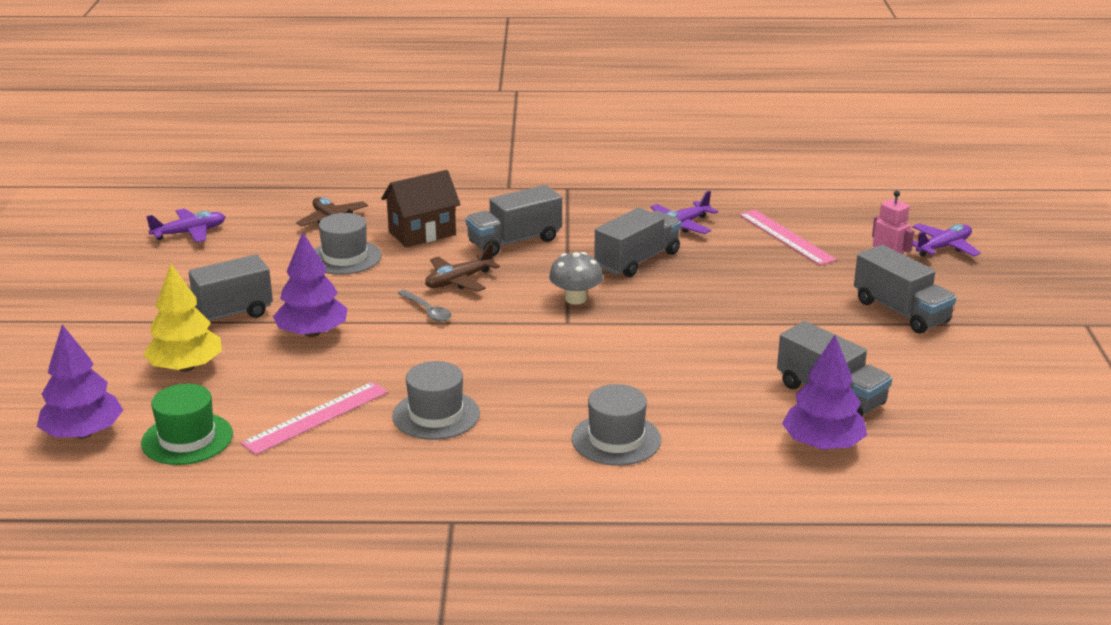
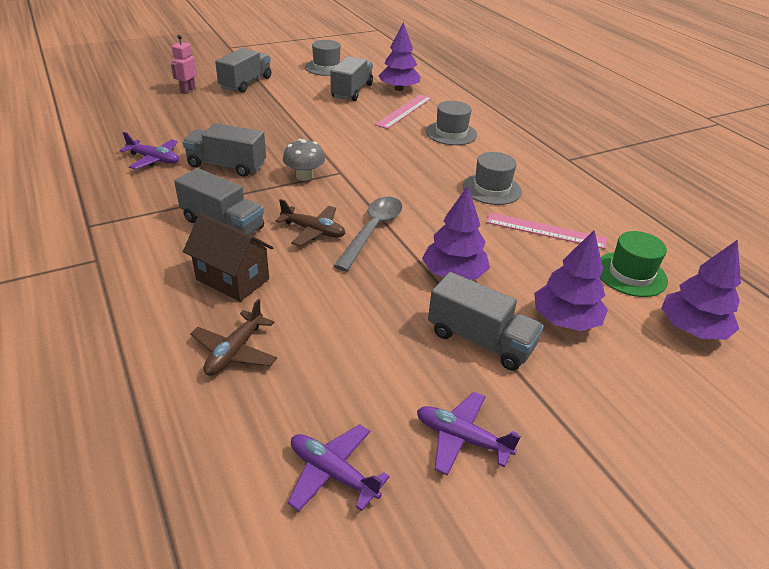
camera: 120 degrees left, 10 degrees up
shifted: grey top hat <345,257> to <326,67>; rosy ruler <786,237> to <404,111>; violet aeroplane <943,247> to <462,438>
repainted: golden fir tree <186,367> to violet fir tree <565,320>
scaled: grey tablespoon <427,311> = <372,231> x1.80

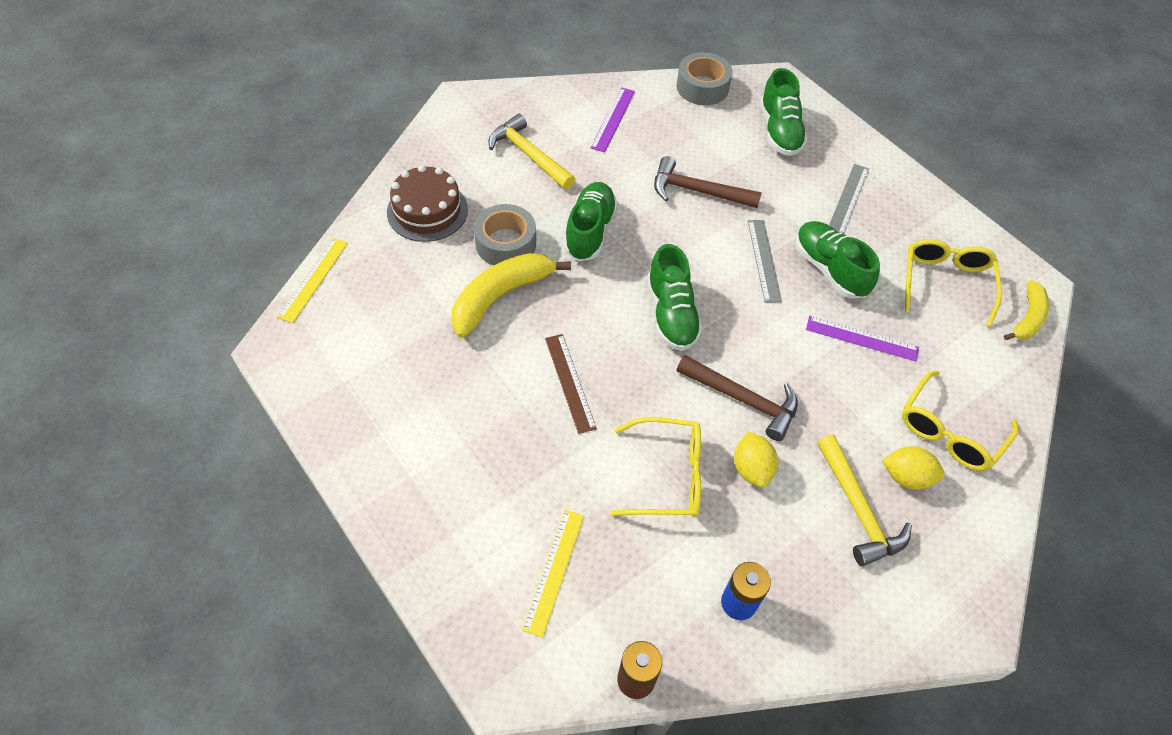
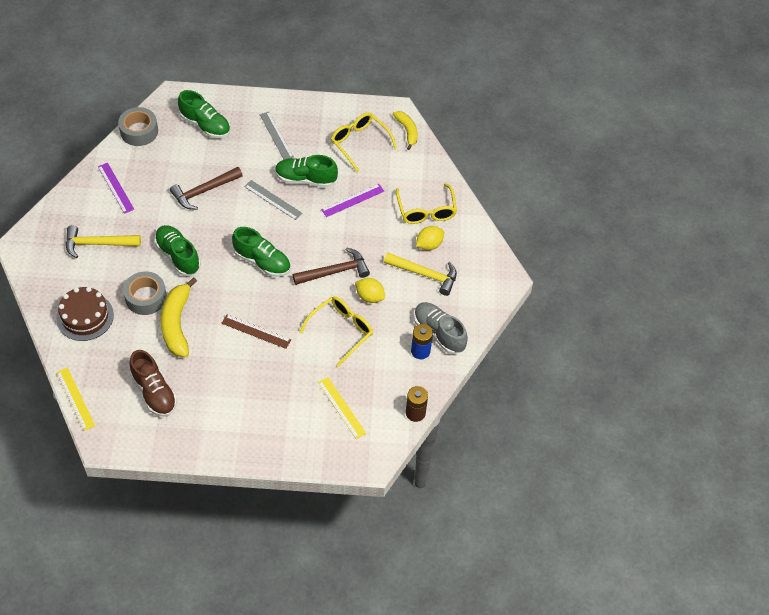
camera: 50 degrees left, 0 degrees up
new: brown shoe <154,392>; grey shoe <439,333>

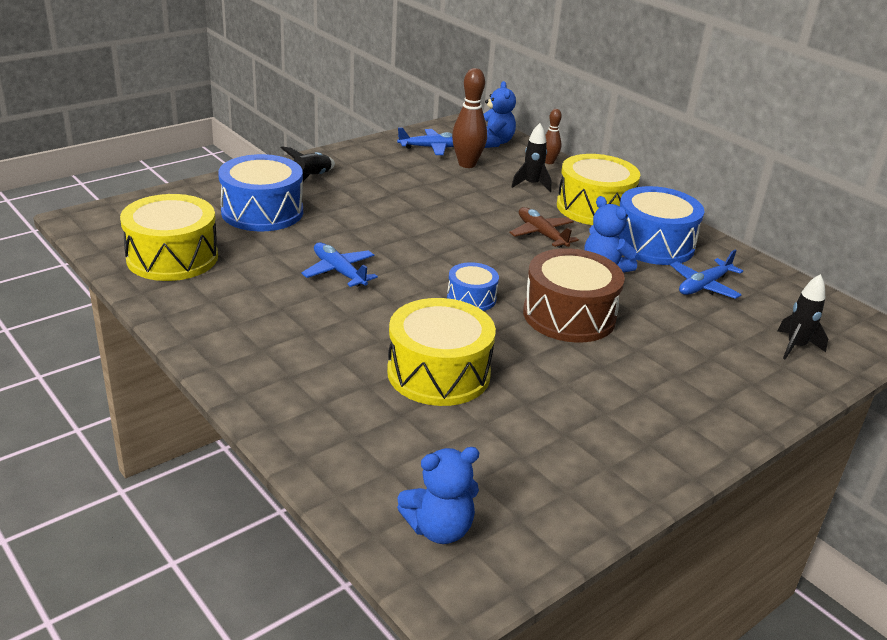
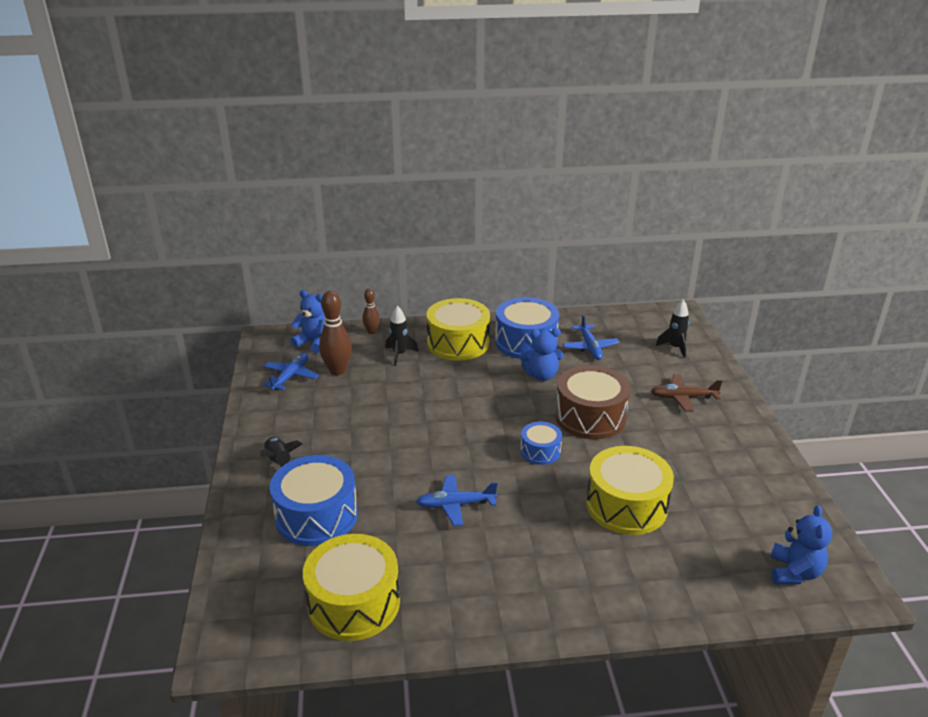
camera: 55 degrees left, 0 degrees up
shifted: brown aeroplane <542,234> to <683,397>

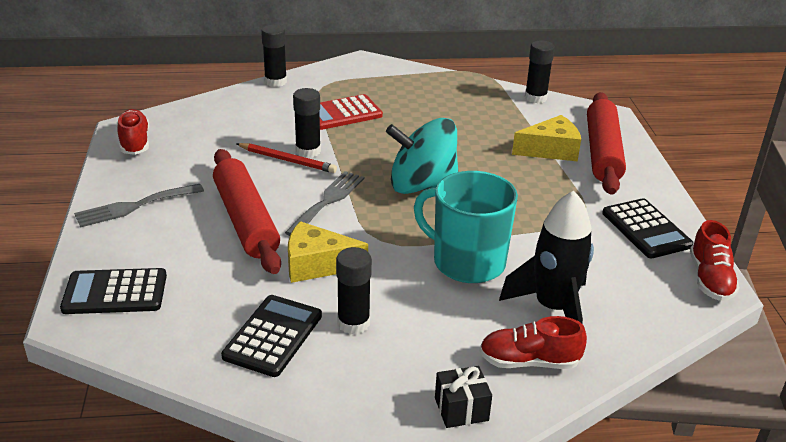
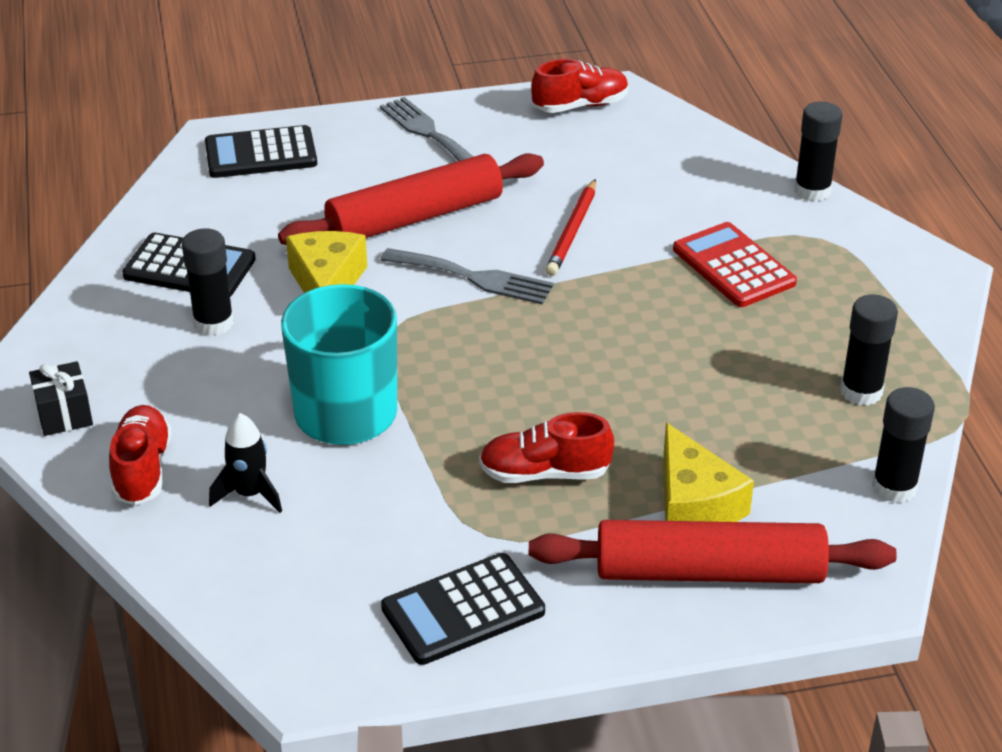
camera: 85 degrees right, 5 degrees up
gone: aqua toy top <422,185>
shifted: black glue stick <308,151> to <861,392>; crimson shoe <710,279> to <544,473>
rotated: black calculator <115,292> = <261,154> 90 degrees counterclockwise
scaled: black spaceship <553,308> = <250,494> x0.54

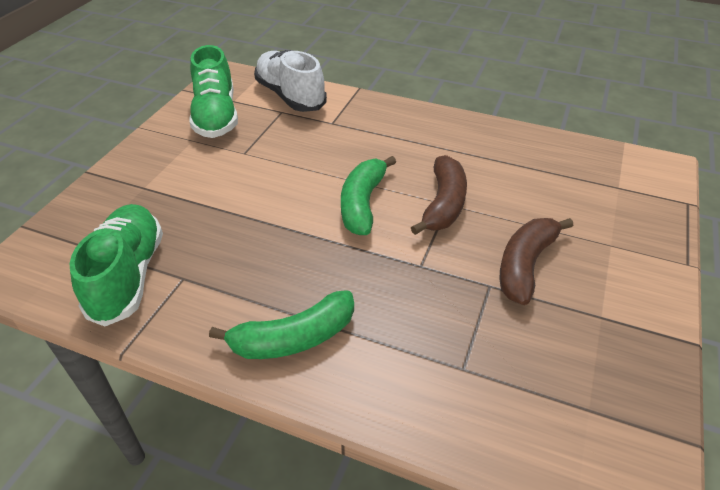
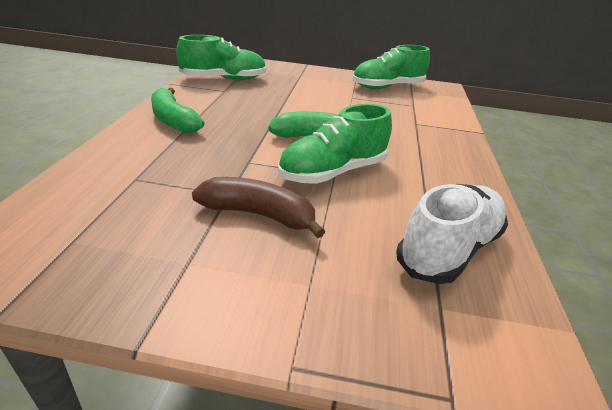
camera: 75 degrees right, 10 degrees down
shifted: snow-white shoe <290,96> to <449,249>
swapped: brown toy banana <443,204> to emerald shoe <333,172>

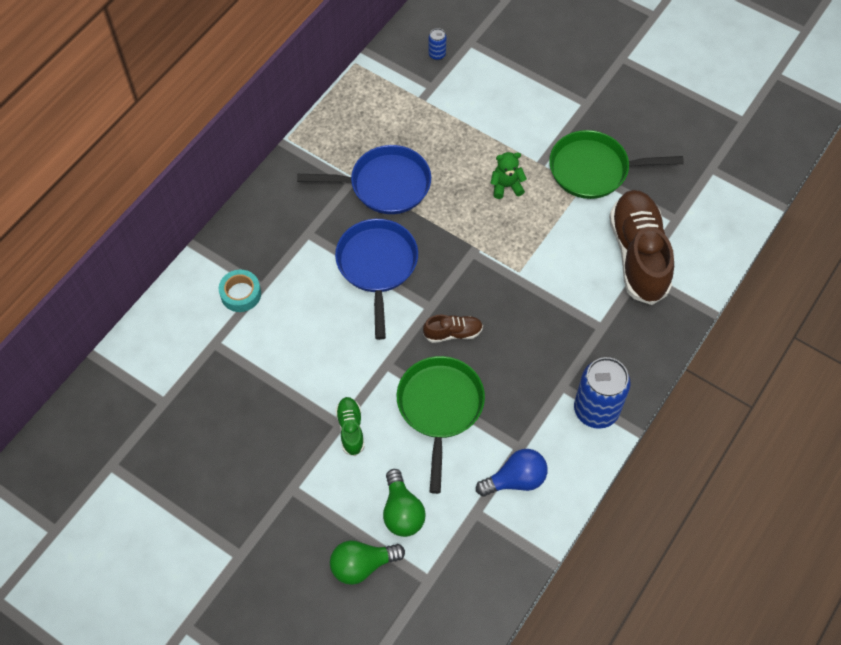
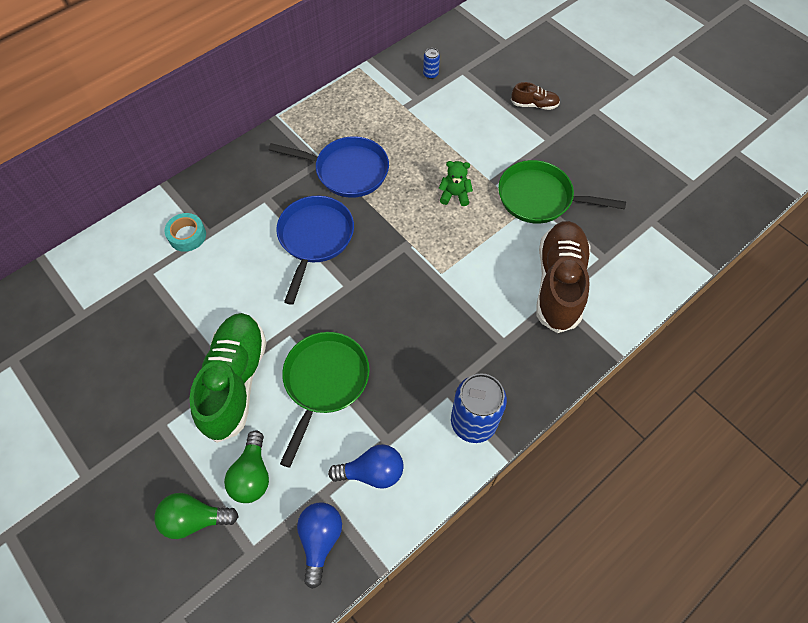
camera: 15 degrees right, 0 degrees up
new: cobalt lightbulb <320,540>
shifted: brown shoe <453,333> to <534,105>
scaled: emerald shoe <350,429> = <235,381> x2.18

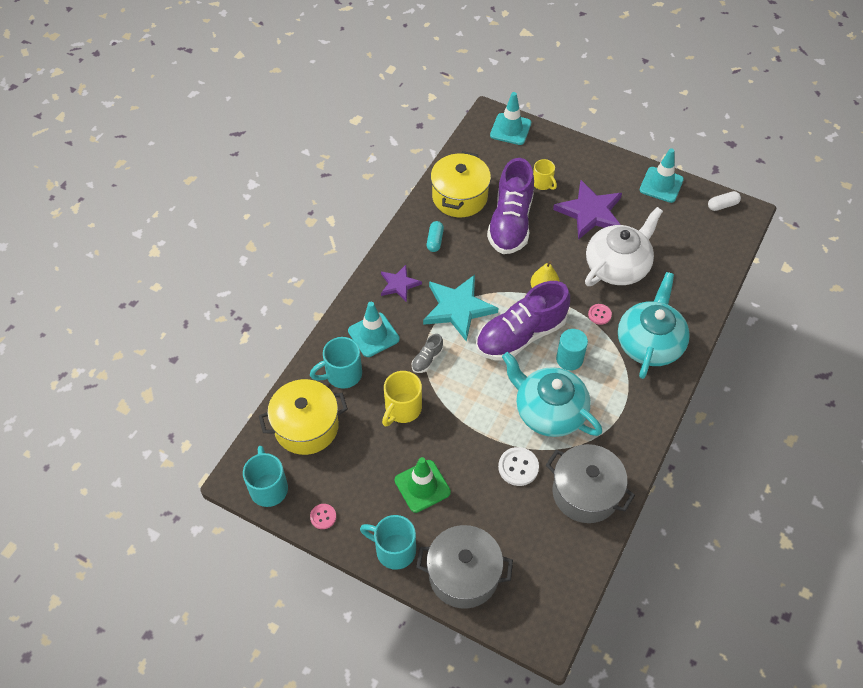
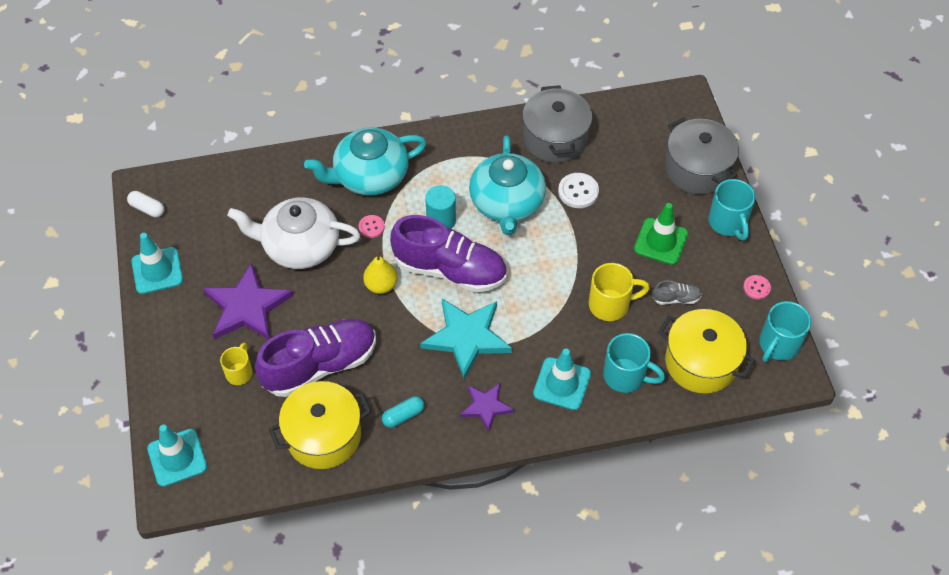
camera: 130 degrees left, 0 degrees up
shifted: grey shoe <427,359> to <676,298>

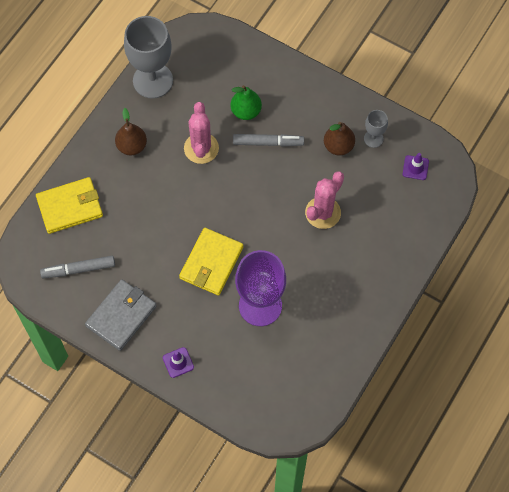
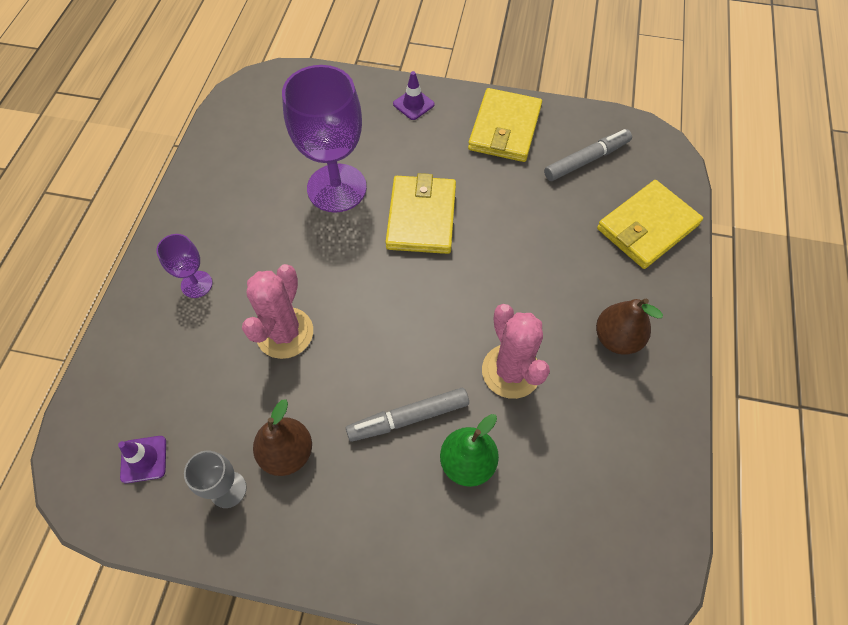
camera: 160 degrees right, 5 degrees down
gone: grey goblet <153,80>
new: violet goblet <196,284>
repainted: grey wallet <121,316> to golden wallet <504,129>

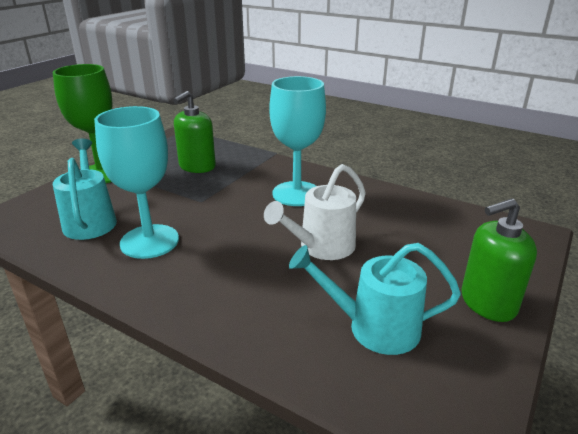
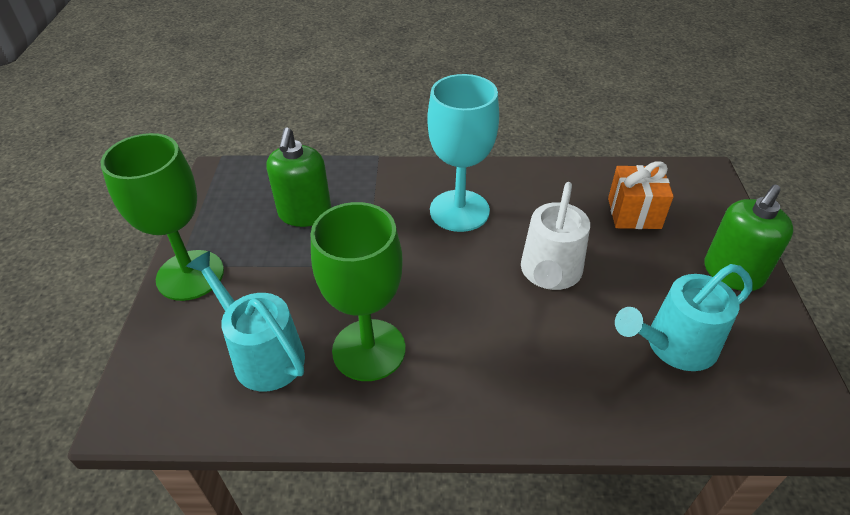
camera: 30 degrees left, 15 degrees up
new: bright orange gift <634,213>
repainted: aqua goblet <149,241> to emerald goblet <369,350>

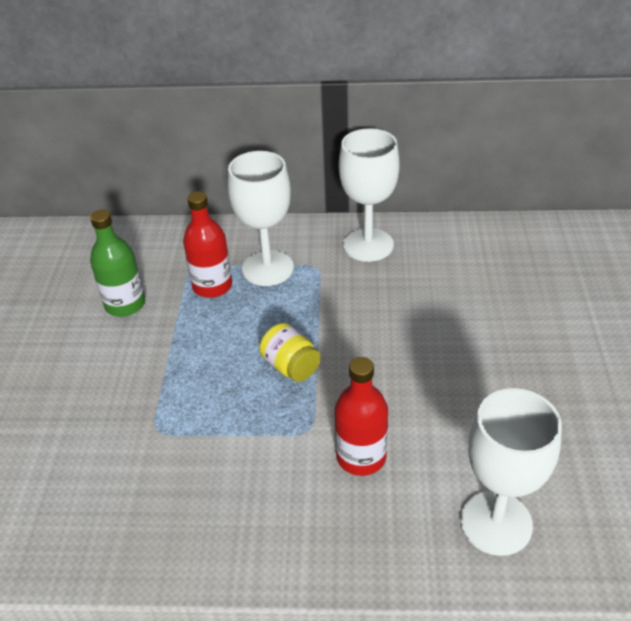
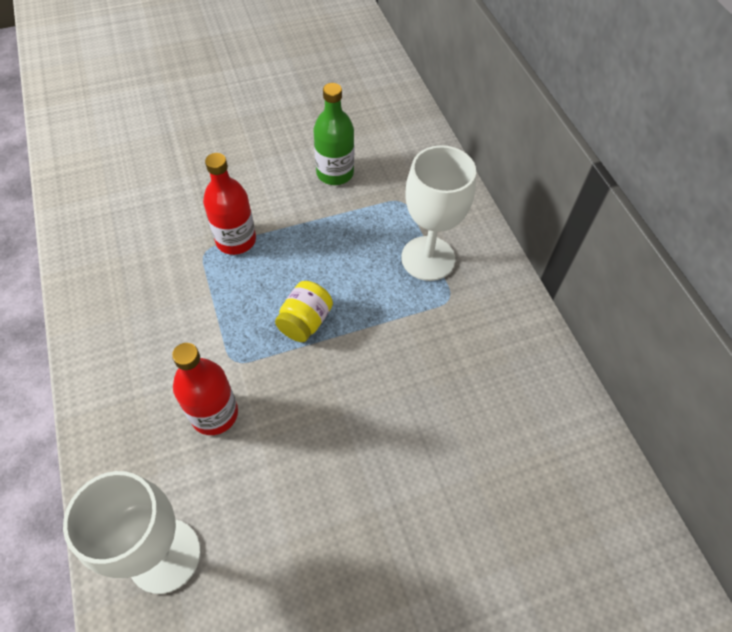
camera: 65 degrees right, 15 degrees up
gone: snow-white goblet <368,245>
shifted: crimson flask <212,286> to <236,240>

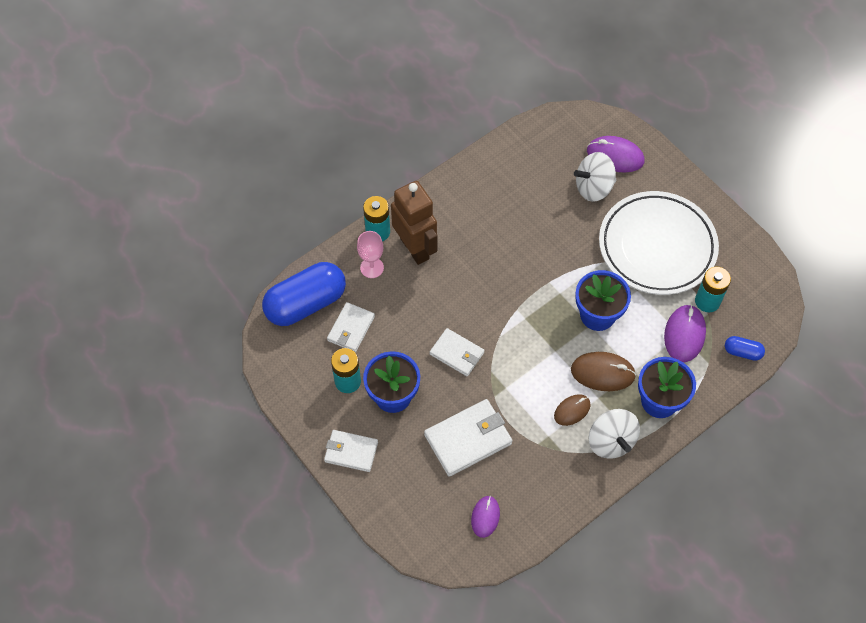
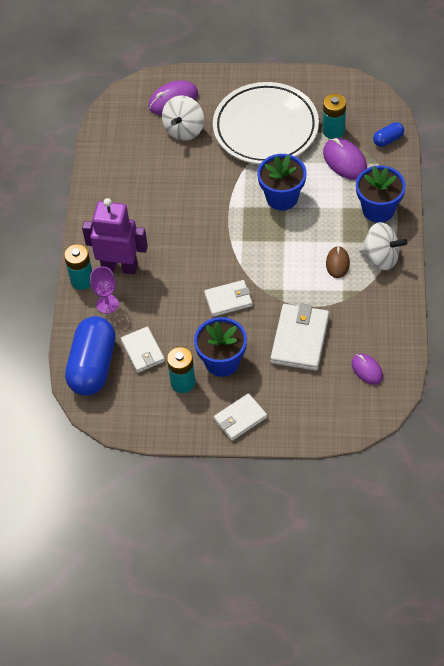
camera: 45 degrees left, 5 degrees down
gone: brown PC mouse <602,373>
repainted: rosy goblet <372,267> to violet goblet <107,304>; brown robot <415,248> to violet robot <120,266>

